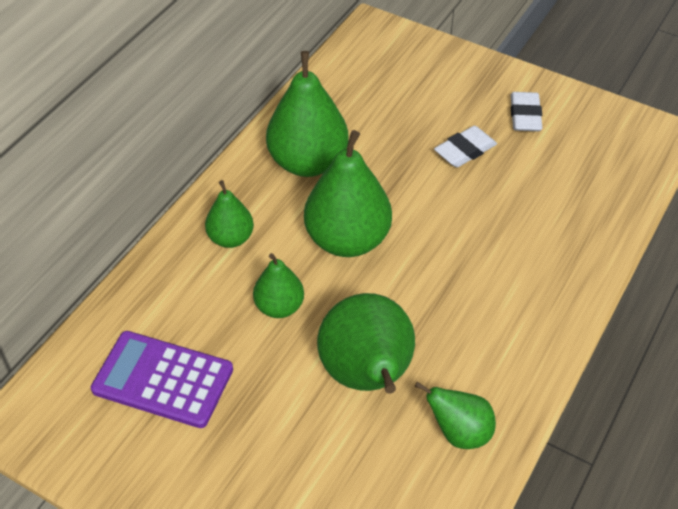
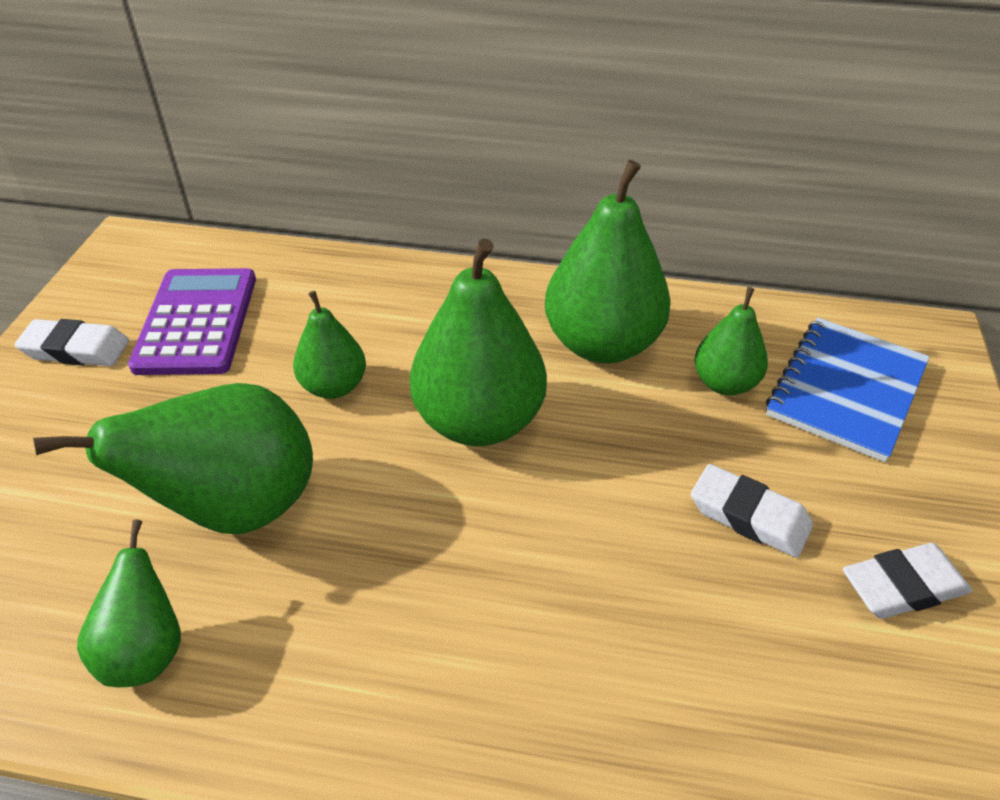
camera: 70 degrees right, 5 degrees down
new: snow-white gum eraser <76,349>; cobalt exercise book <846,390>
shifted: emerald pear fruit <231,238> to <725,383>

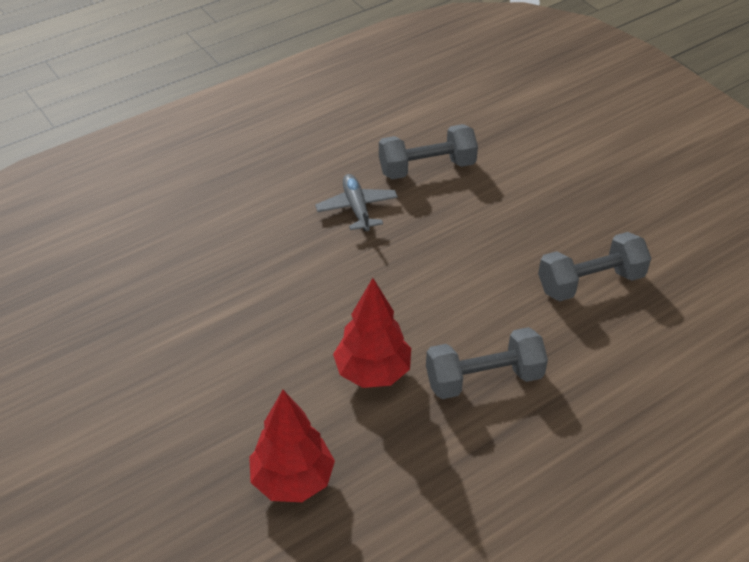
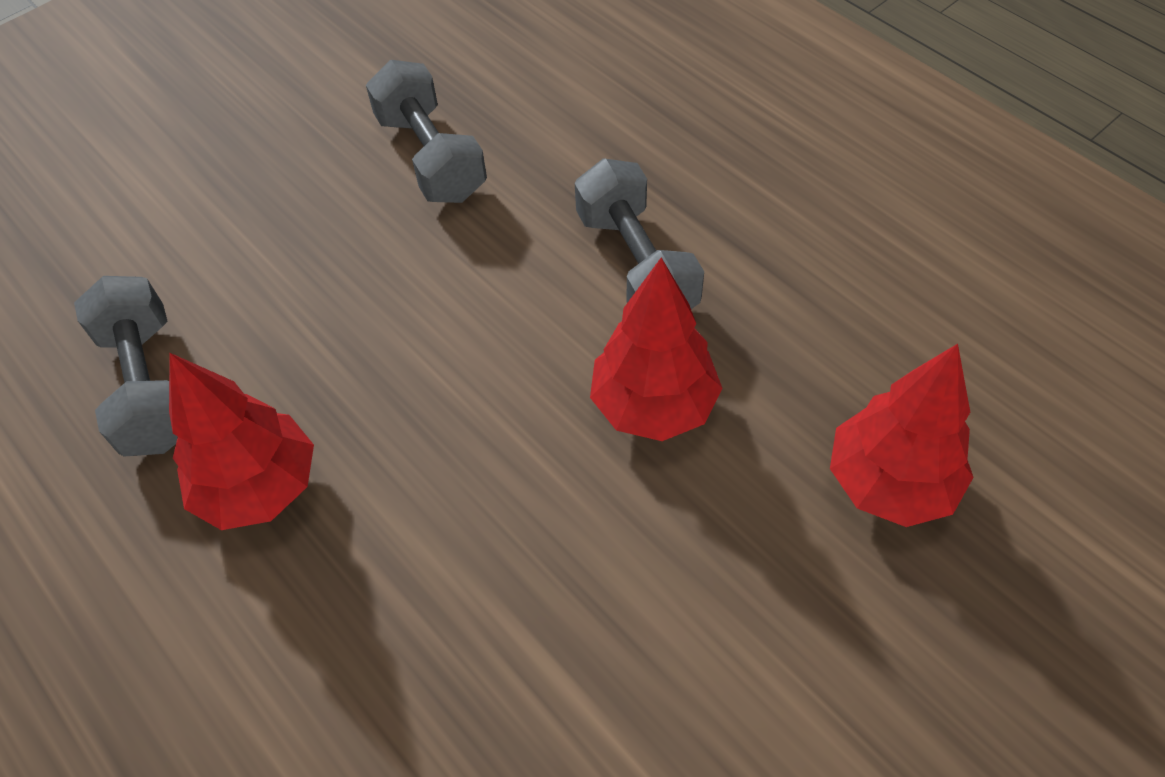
camera: 95 degrees left, 10 degrees up
swapped: grey aeroplane <357,208> to crimson fir tree <259,487>

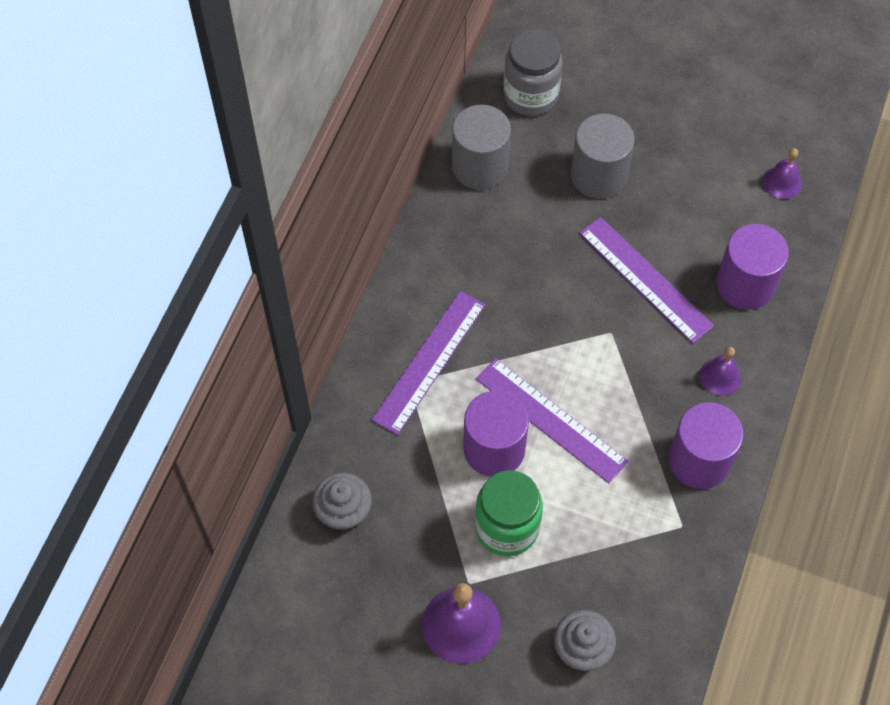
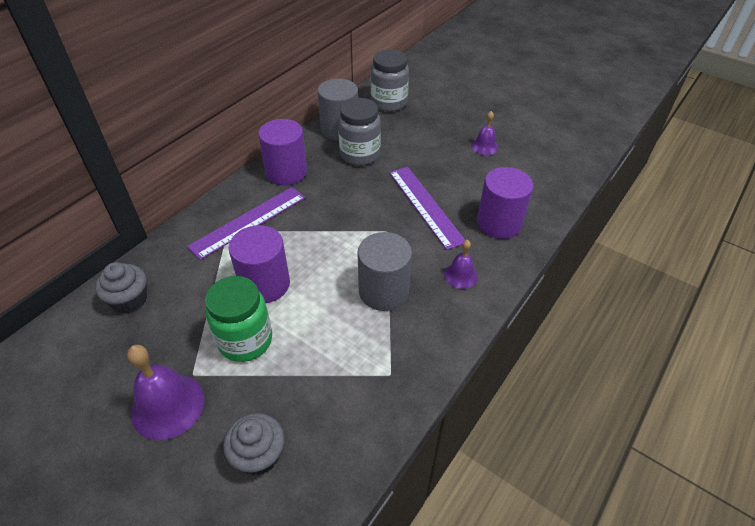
camera: 15 degrees right, 15 degrees down
gone: violet ruler <550,420>
new: grey jam jar <360,155>
shifted: grey cylinder shape <598,175> to <383,291>; violet cylinder shape <699,460> to <286,172>; violet school bell <782,182> to <484,146>

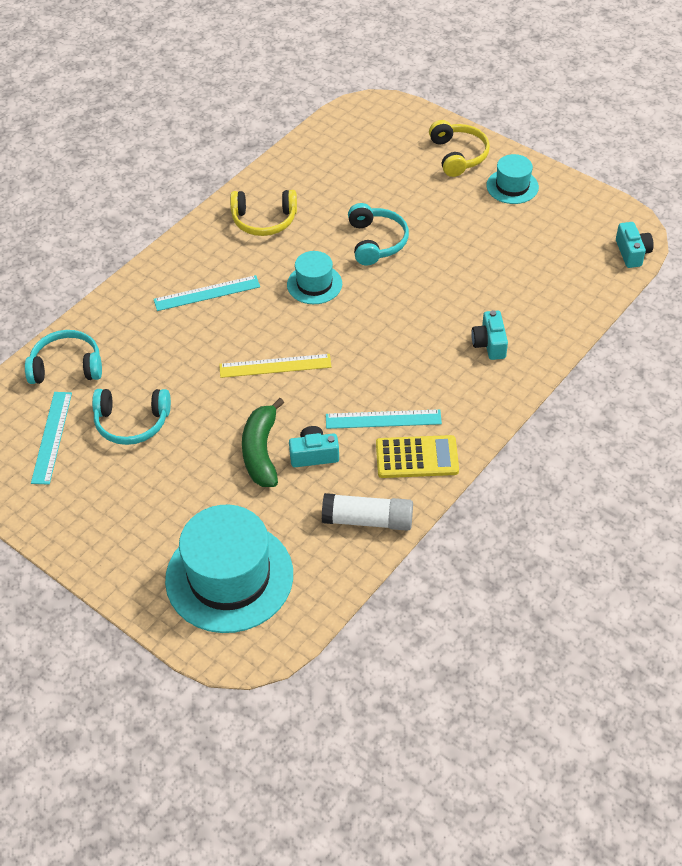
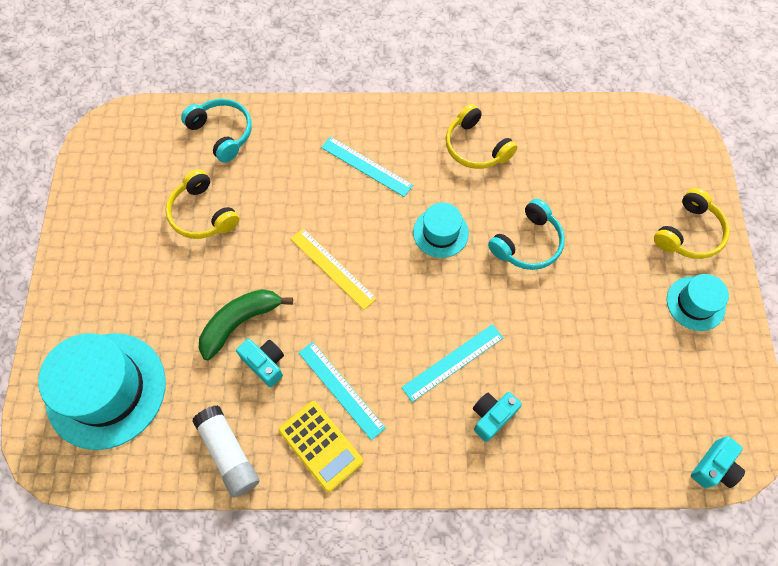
camera: 50 degrees right, 15 degrees up
shifted: aqua ruler <51,437> to <453,362>
repainted: aqua over-ear headphones <132,422> to golden over-ear headphones <202,214>

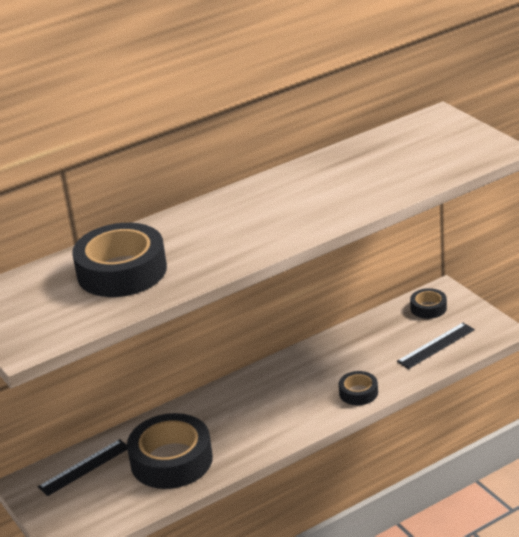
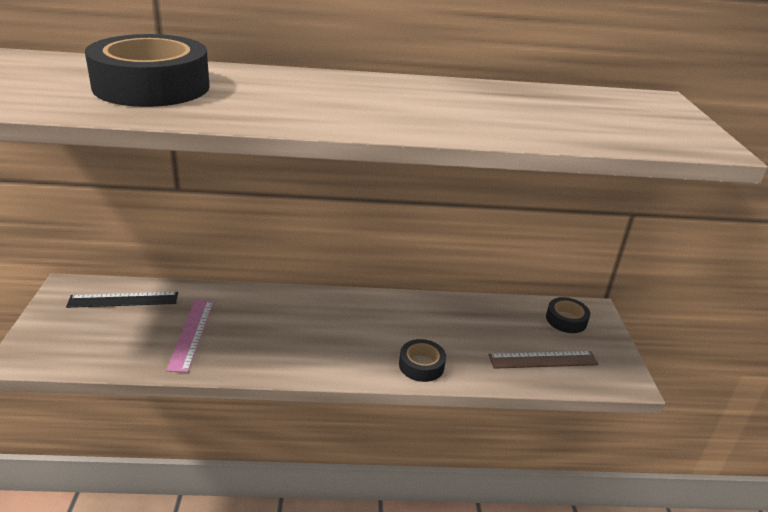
camera: 25 degrees right, 0 degrees up
swapped: black roll of tape <171,460> to rosy ruler <191,334>
repainted: black ruler <436,345> to brown ruler <543,360>

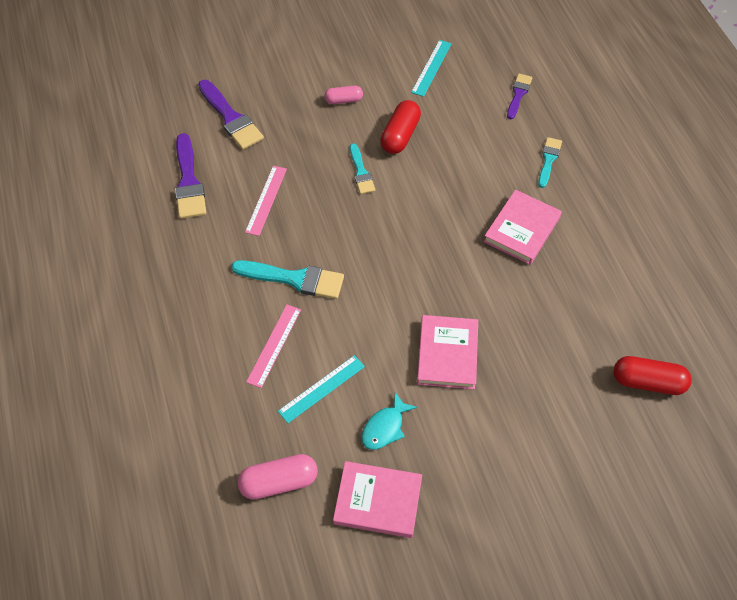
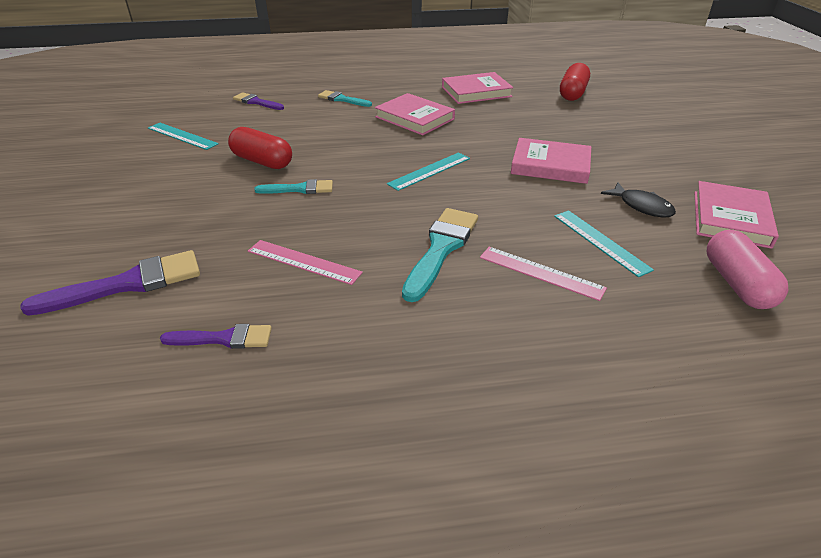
camera: 80 degrees left, 20 degrees down
gone: rosy pill <343,100>
new: aqua ruler <429,171>; rosy book <476,92>
repainted: aqua toy fish <385,427> to black toy fish <641,206>
scaled: violet brush <188,181> = <223,338> x0.60

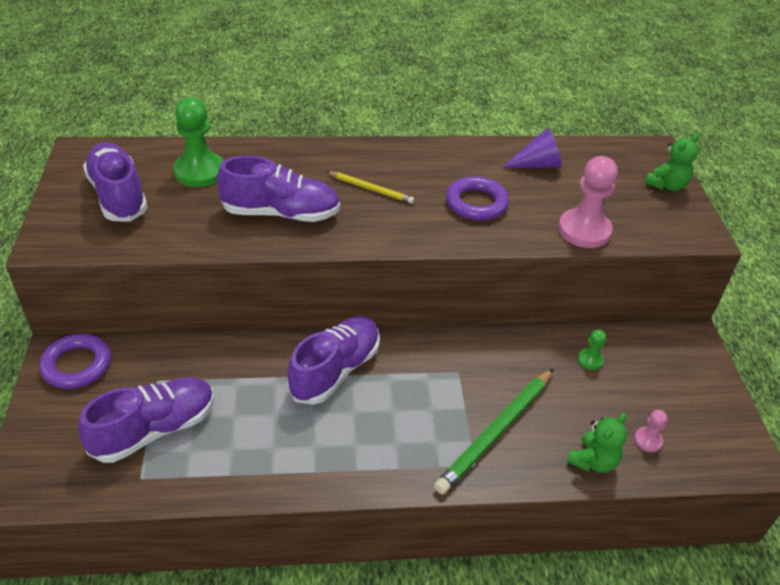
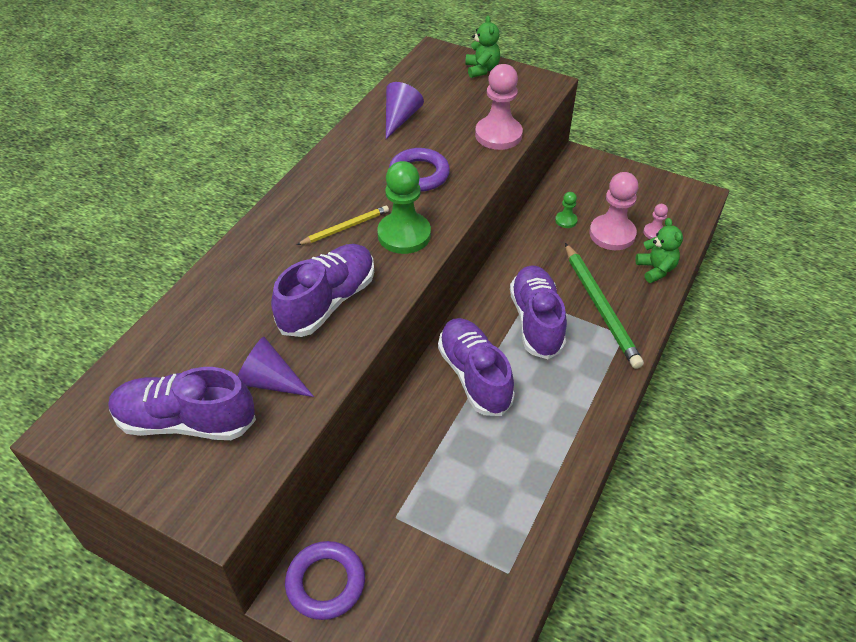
camera: 55 degrees left, 5 degrees up
new: violet cone shape <270,381>; rosy chess pawn <612,234>
shifted: violet shoe <155,429> to <536,321>; emerald chess pawn <200,172> to <404,235>

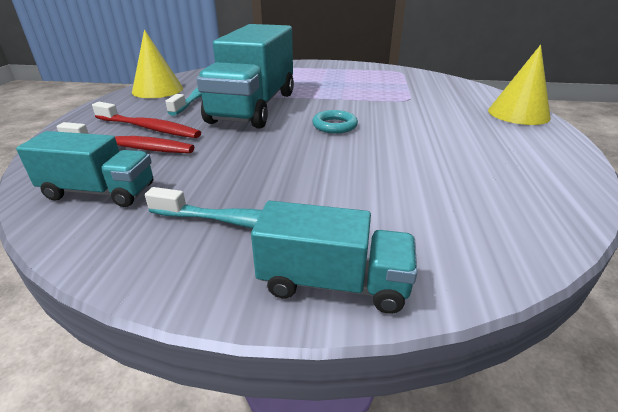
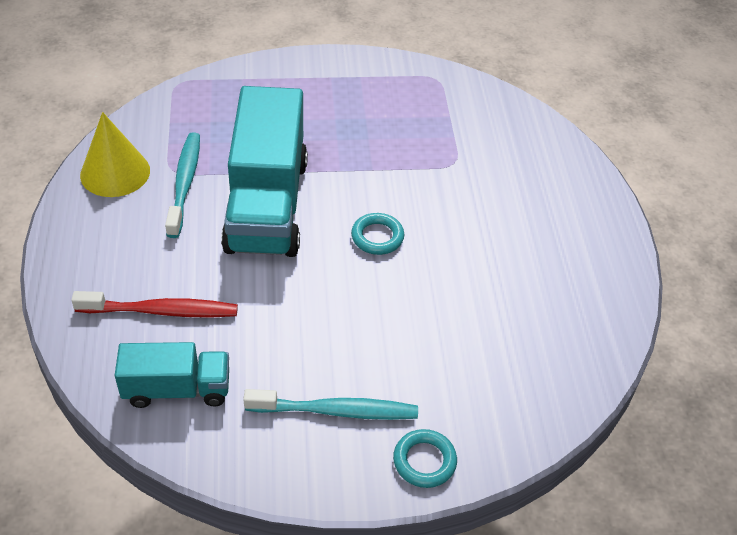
camera: 15 degrees left, 15 degrees up
gone: crimson dental brush <149,128>; golden cone shape <518,114>
swapped: aqua truck <333,283> to aqua hoop <424,461>

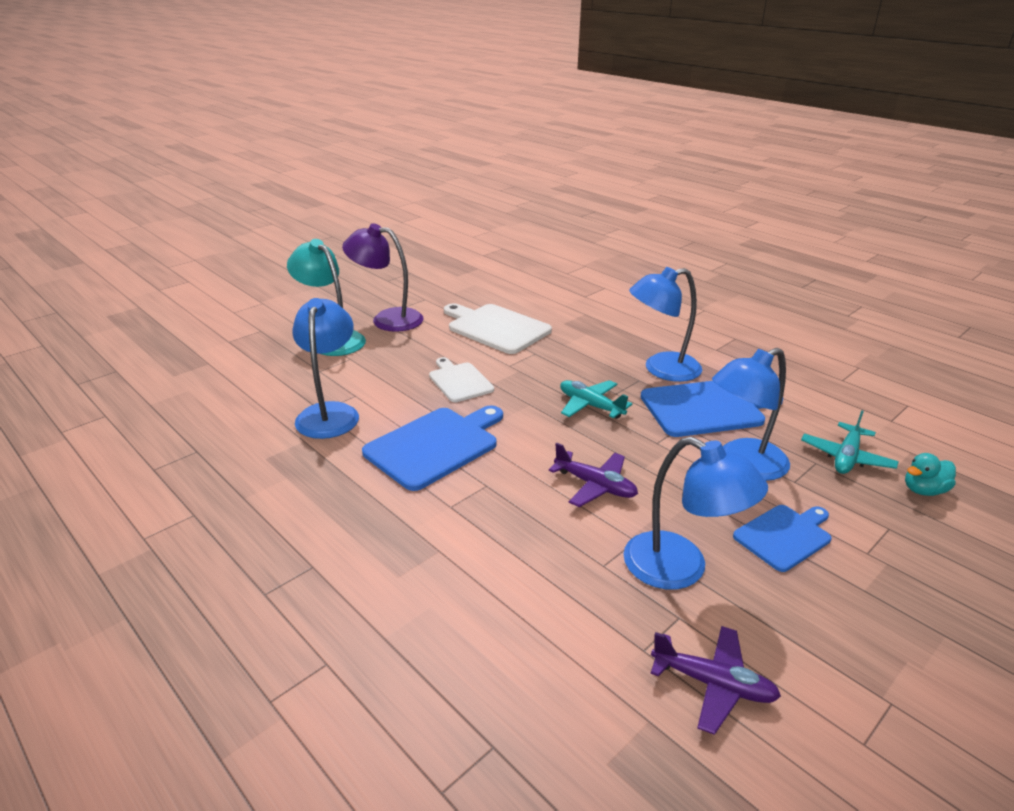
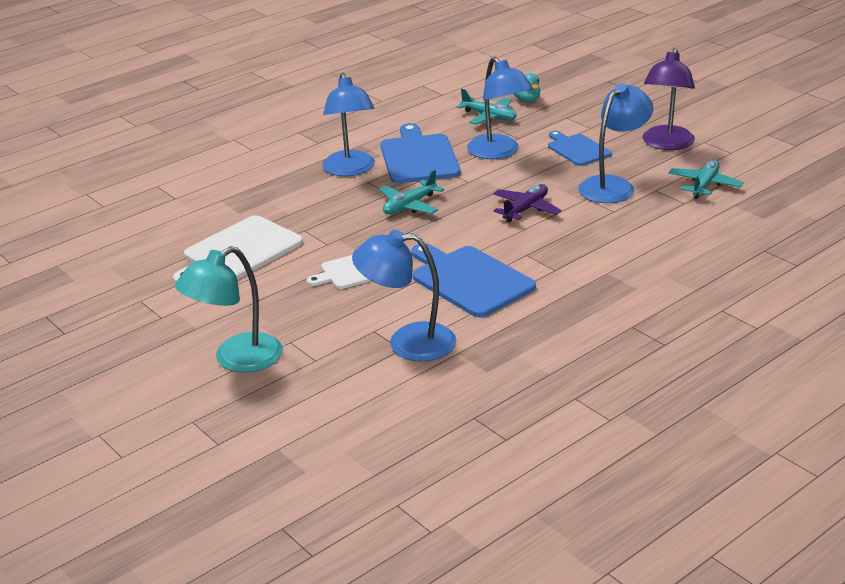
camera: 85 degrees left, 0 degrees up
shifted: violet reading lamp <387,319> to <666,144>
repainted: violet aeroplane <713,684> to aqua aeroplane <704,185>

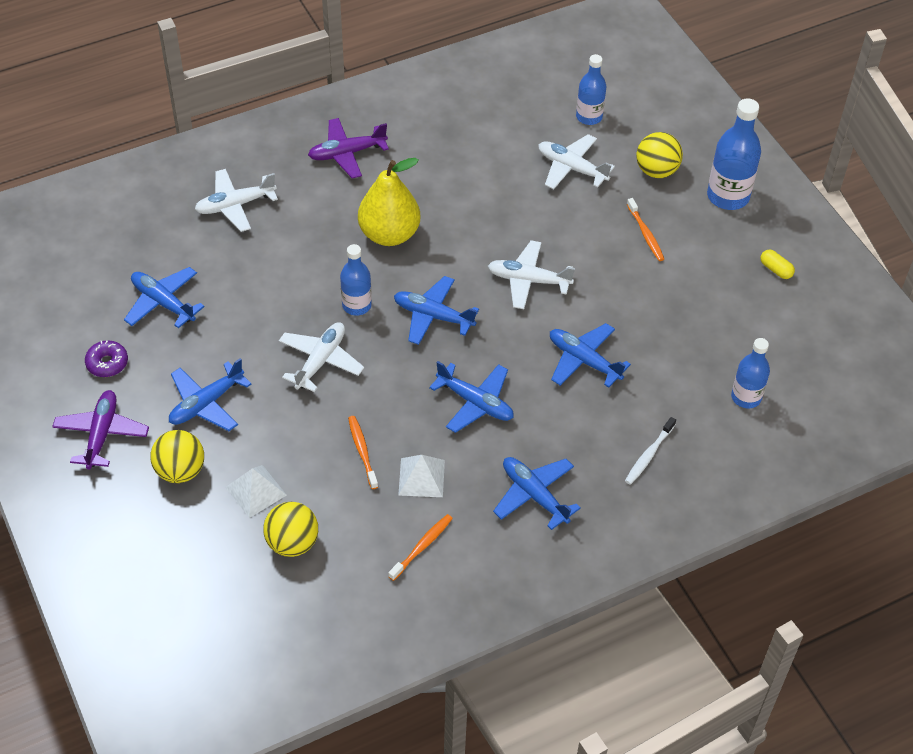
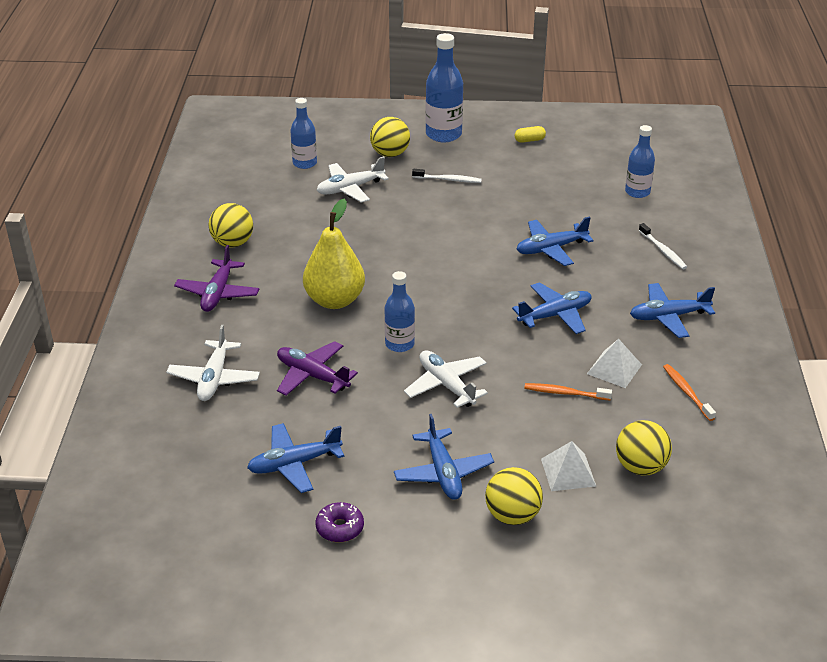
camera: 60 degrees left, 15 degrees down
gone: cobalt aeroplane <433,316>; snow-white aeroplane <528,280>
new: golden ball <232,243>
shifted: violet aeroplane <102,434> to <312,376>
repainted: bright orange dental brush <645,234> to snow-white dental brush <448,180>

